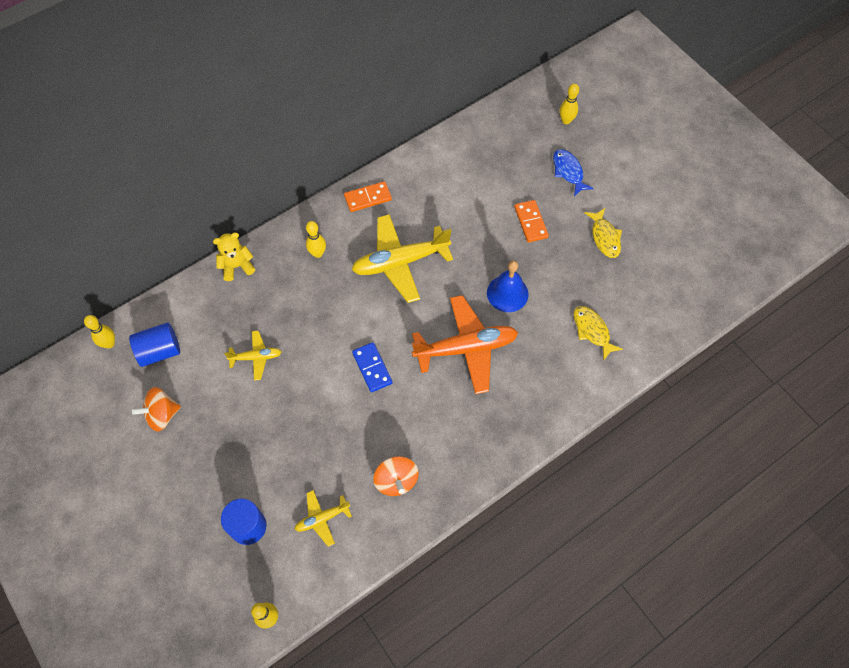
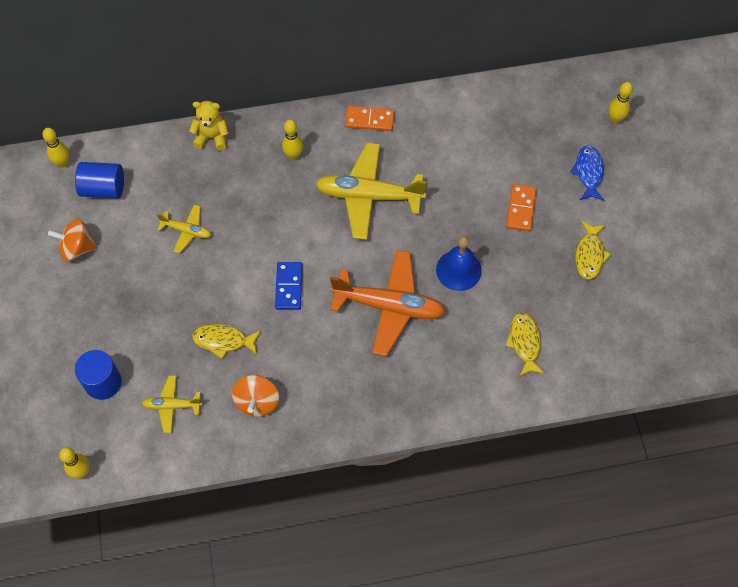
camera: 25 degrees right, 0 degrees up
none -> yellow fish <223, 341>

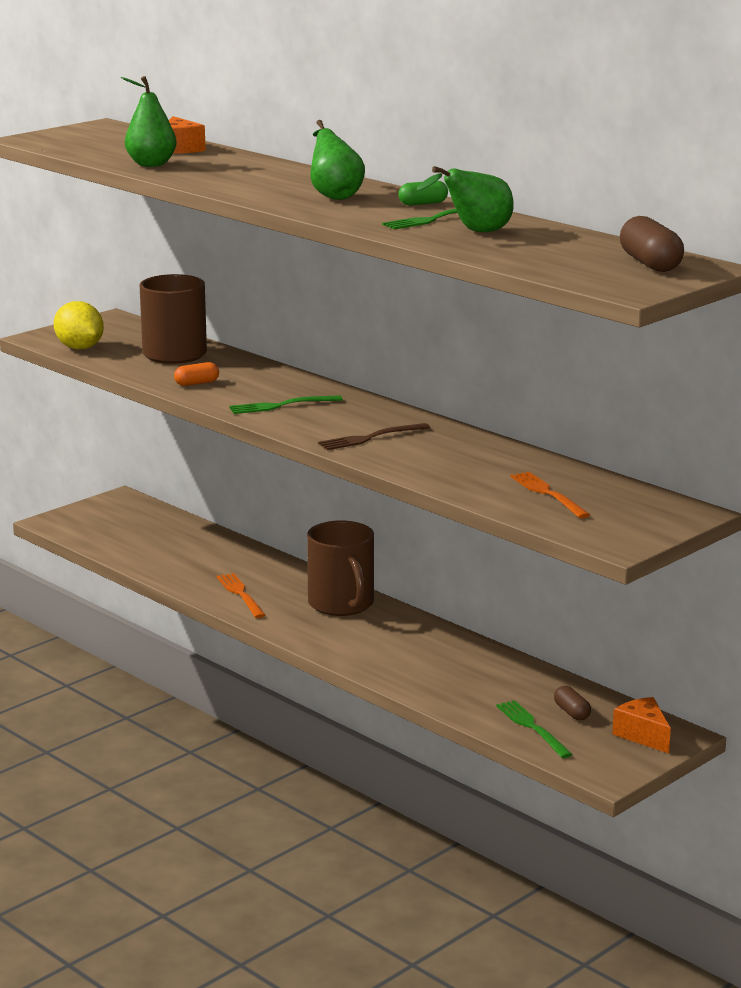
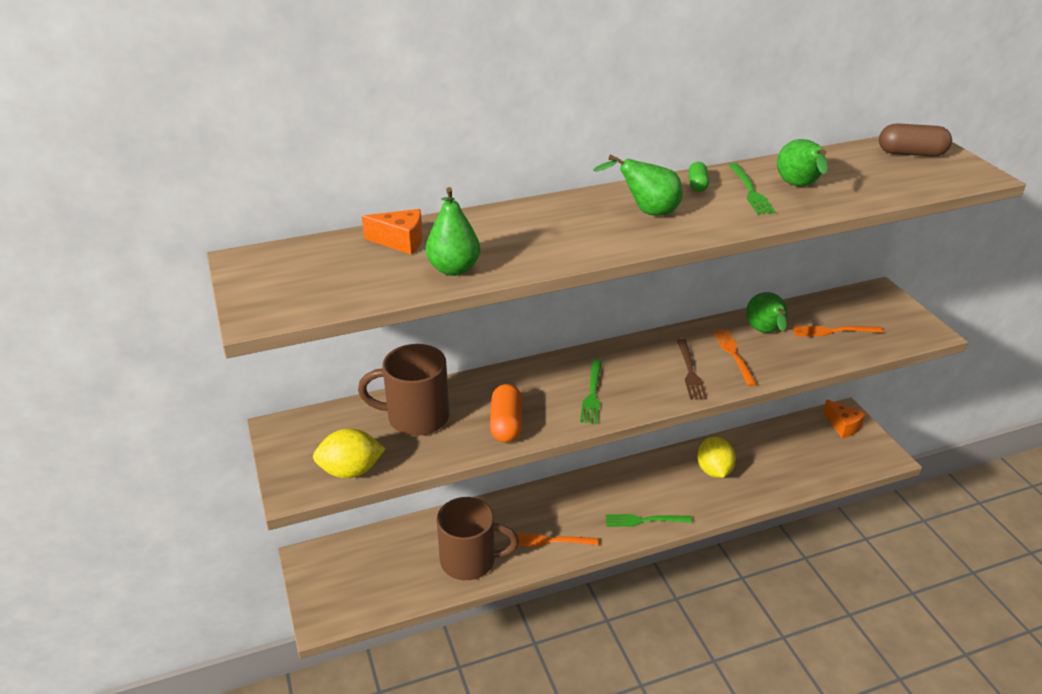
camera: 65 degrees left, 15 degrees up
brown capsule <572, 712> -> none
none -> yellow lemon <714, 470>
none -> orange fork <733, 354>
none -> green pear <765, 332>
brown mug <342, 604> -> brown mug <470, 560>, relocated
green fork <531, 727> -> green fork <643, 520>, relocated
orange cheese <643, 735> -> orange cheese <843, 426>, 120 degrees counterclockwise
orange capsule <197, 383> -> orange capsule <506, 424>, x1.69

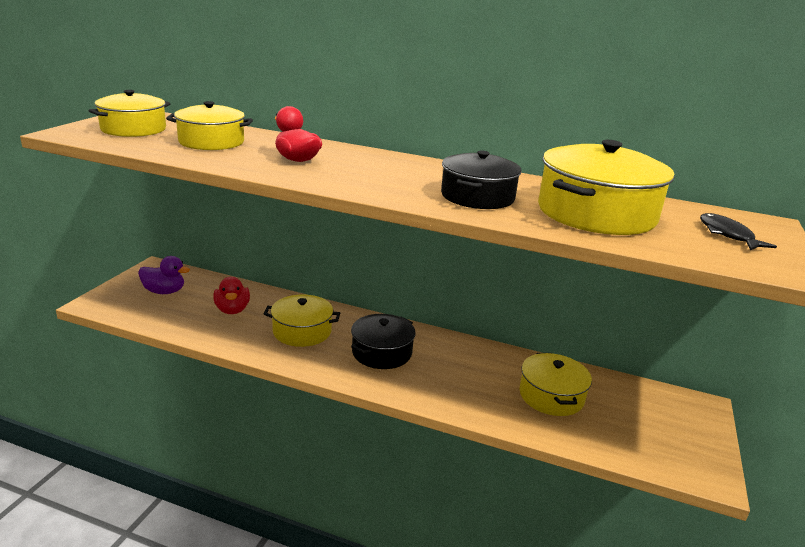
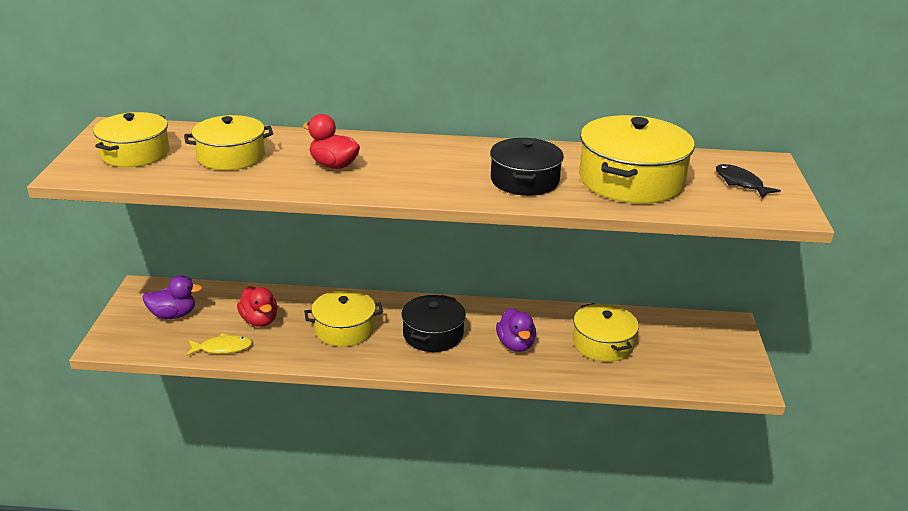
camera: 15 degrees left, 5 degrees up
none -> yellow fish <223, 348>
none -> purple duck <515, 345>

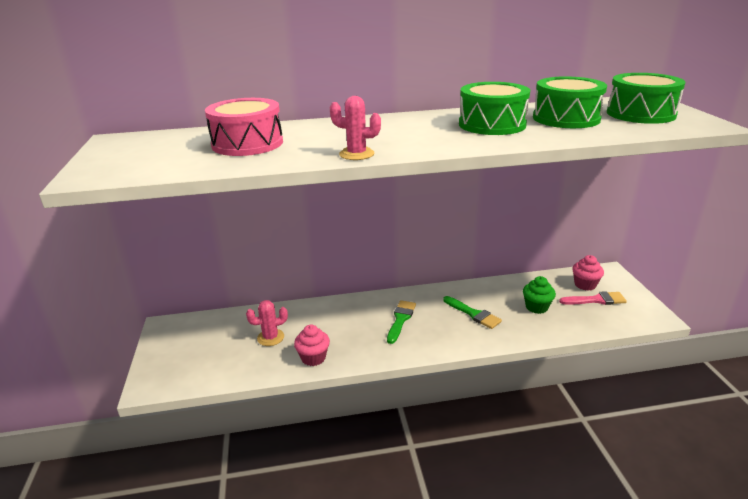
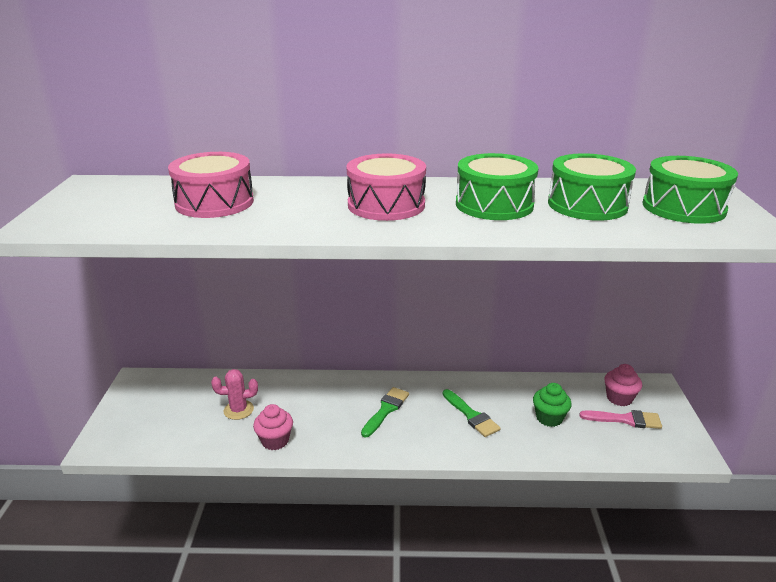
camera: 10 degrees right, 0 degrees up
pink cactus <356, 154> -> none
none -> pink drum <386, 205>

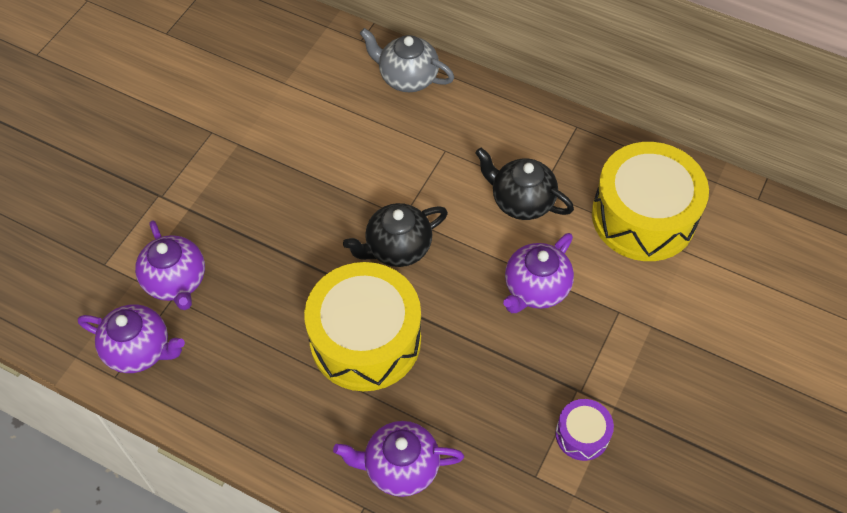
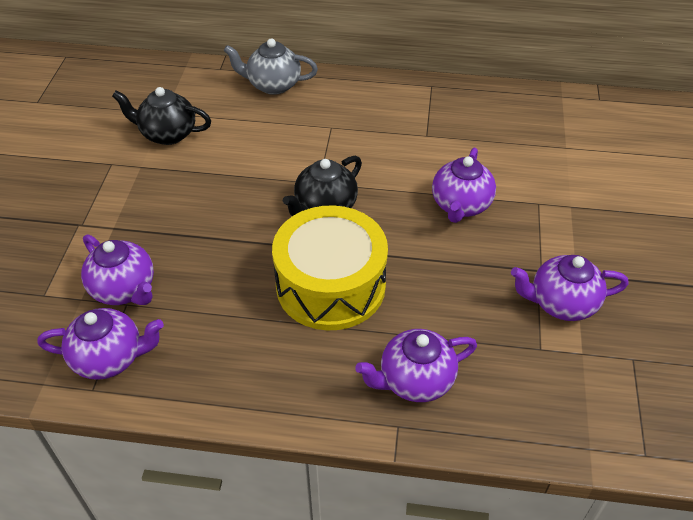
camera: 20 degrees left, 10 degrees down
yellow drum <643, 216> -> none
black teapot <521, 201> -> black teapot <167, 134>, relocated
purple drum <582, 434> -> purple teapot <561, 303>

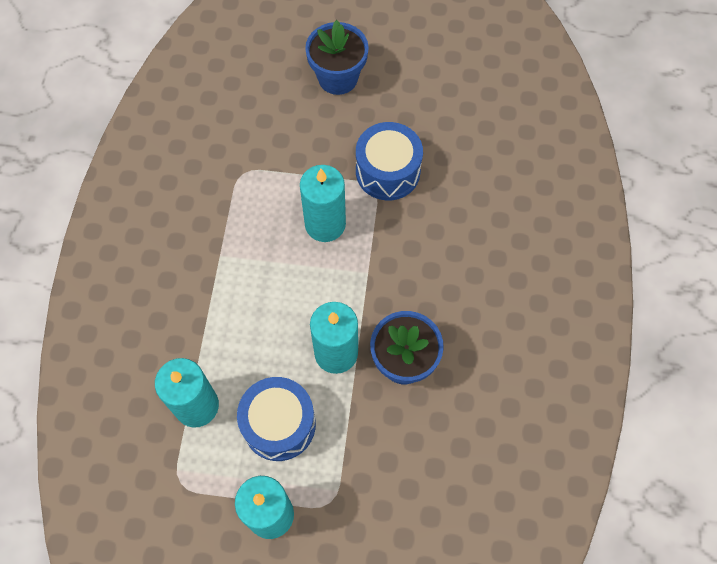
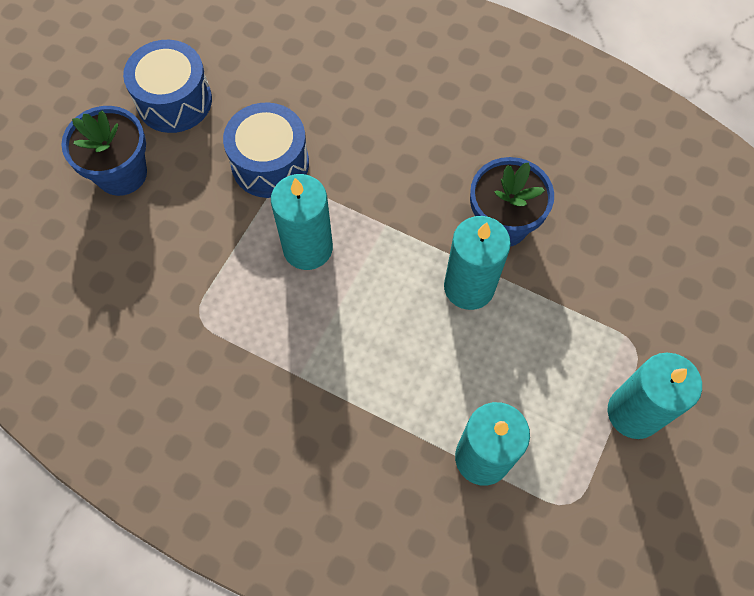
camera: 70 degrees left, 0 degrees up
blue drum <279, 424> -> blue drum <174, 101>, relocated

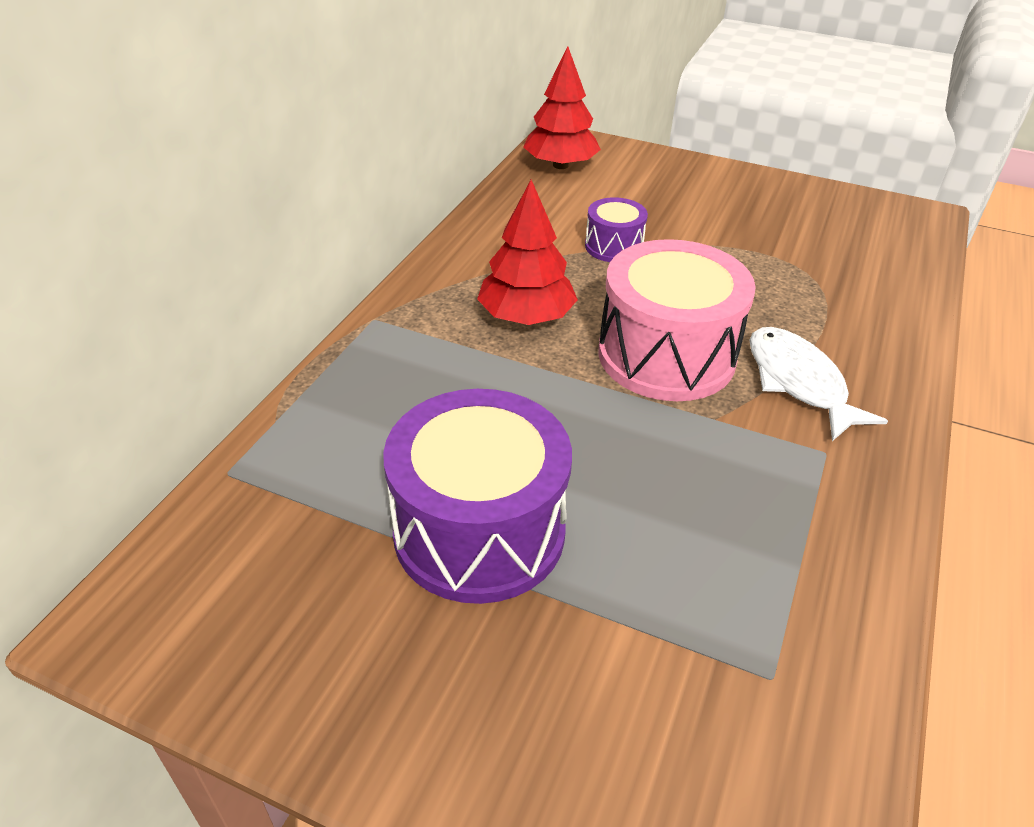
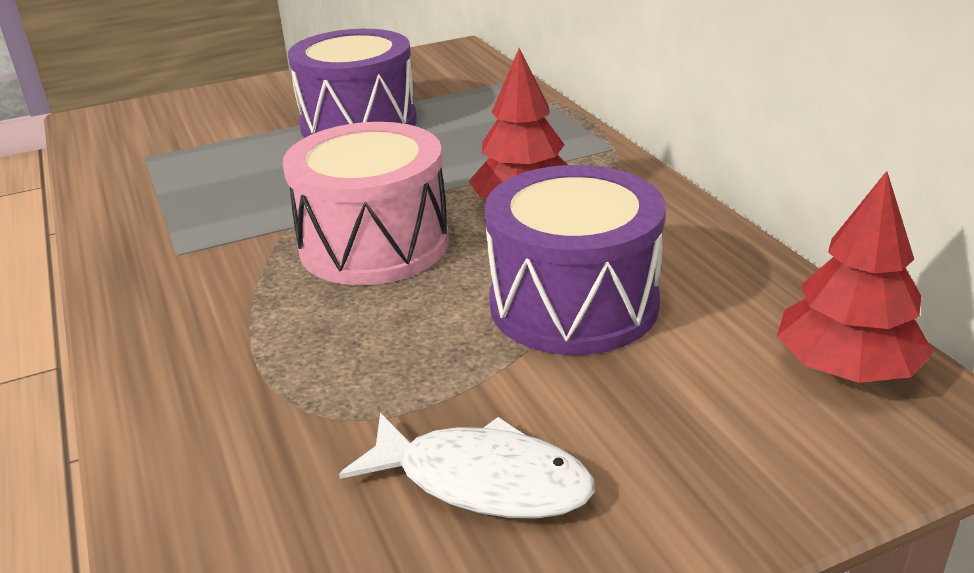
camera: 135 degrees right, 10 degrees down
white fish <798, 382> -> white fish <482, 481>, relocated
purple drum <613, 246> -> purple drum <573, 304>, x2.01

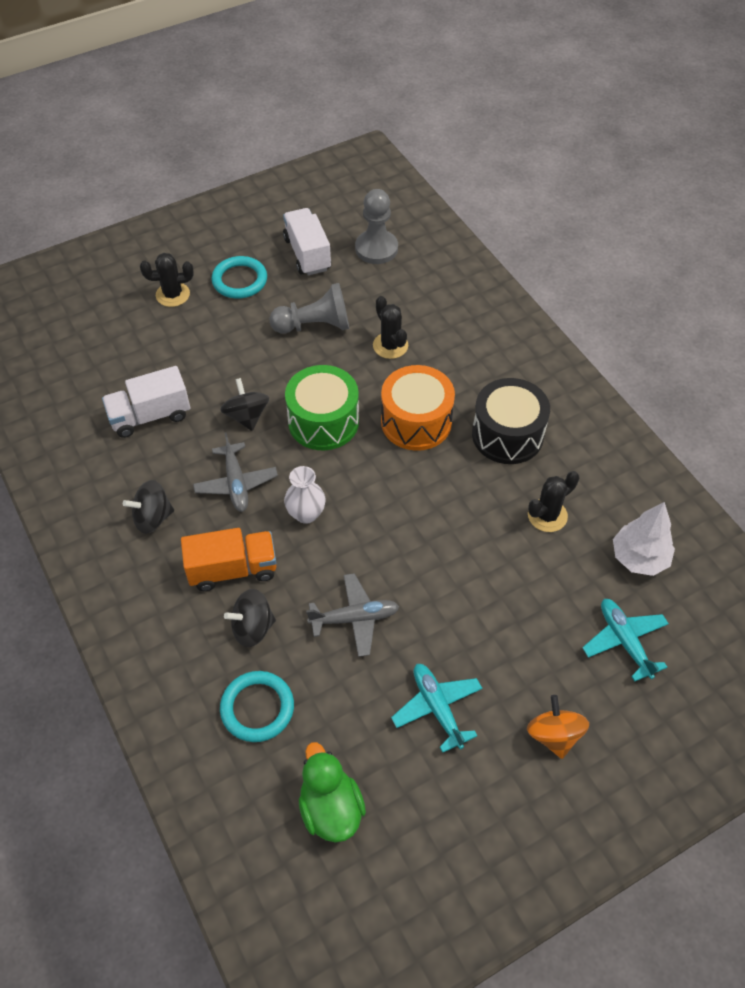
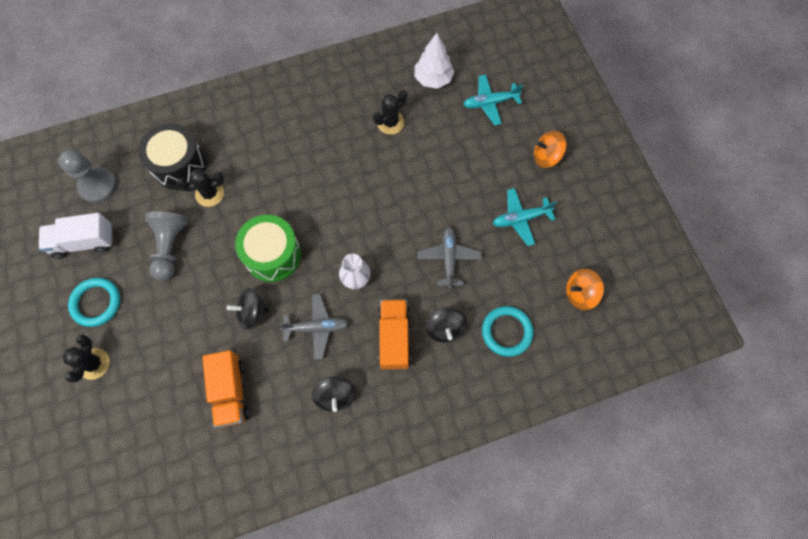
camera: 80 degrees left, 15 degrees up
orange drum <416, 421> -> none
black drum <507, 435> -> black drum <179, 165>, relocated
green duck <330, 808> -> orange spinning top <580, 294>
white truck <150, 416> -> orange truck <230, 392>
black cactus <547, 515> -> black cactus <390, 122>, 75 degrees clockwise

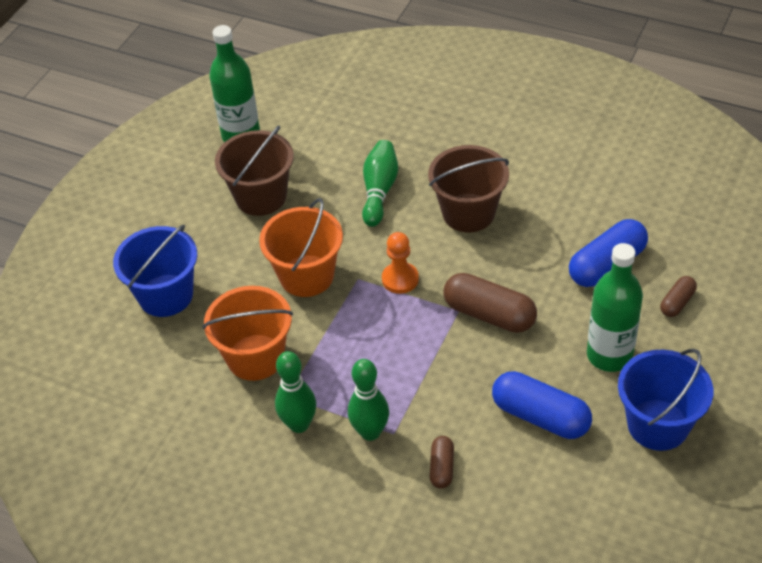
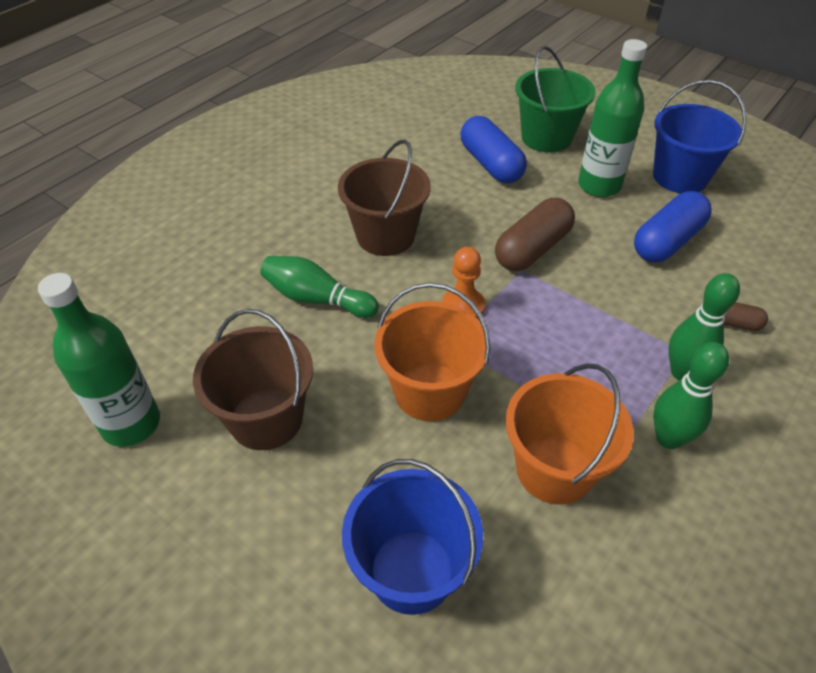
camera: 80 degrees left, 0 degrees up
brown capsule <677, 303> -> green bucket <546, 137>

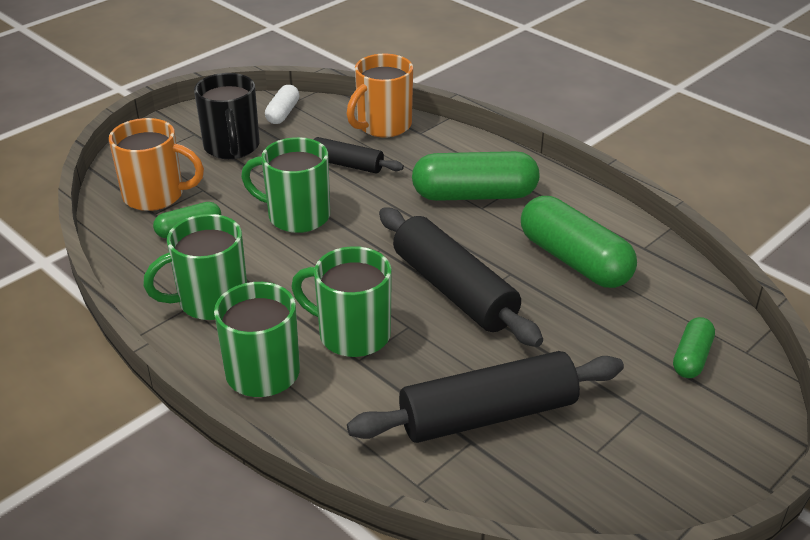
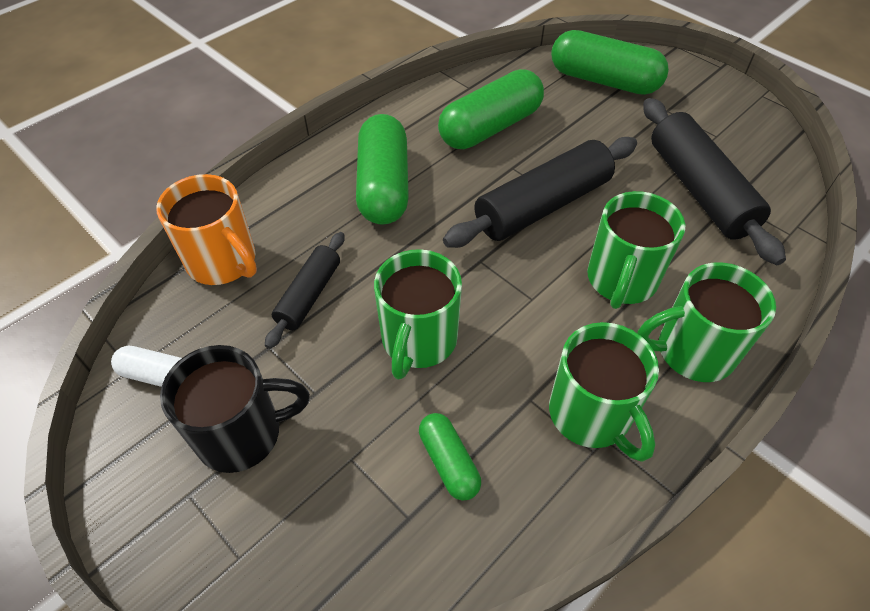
camera: 90 degrees left, 15 degrees up
orange mug <156, 195> -> none
green capsule <691, 357> -> green capsule <604, 80>, x1.93

